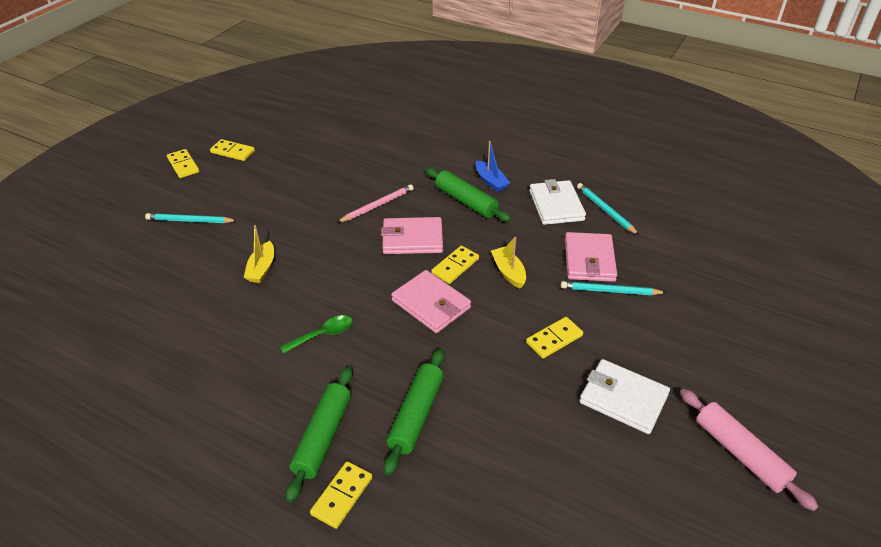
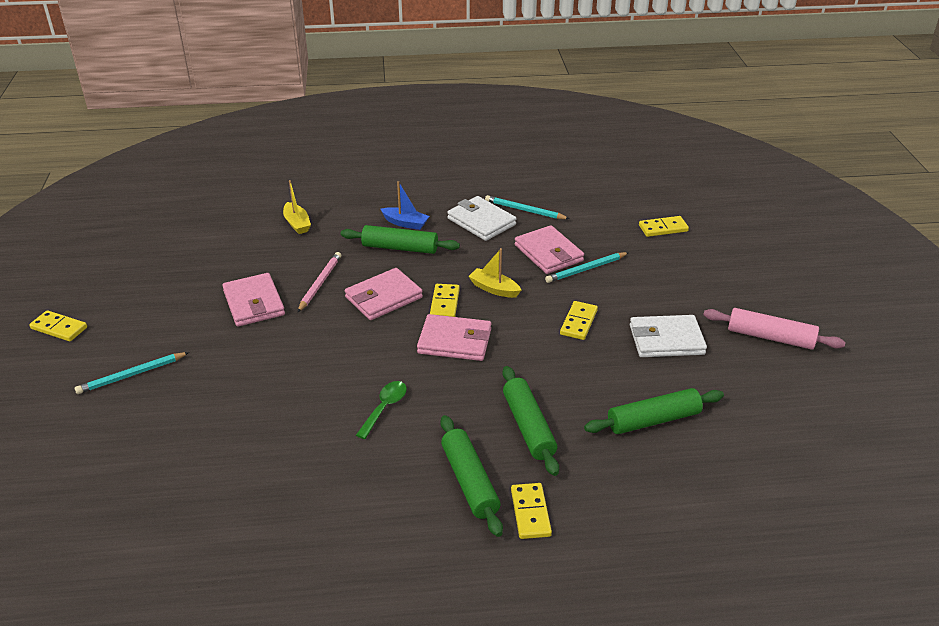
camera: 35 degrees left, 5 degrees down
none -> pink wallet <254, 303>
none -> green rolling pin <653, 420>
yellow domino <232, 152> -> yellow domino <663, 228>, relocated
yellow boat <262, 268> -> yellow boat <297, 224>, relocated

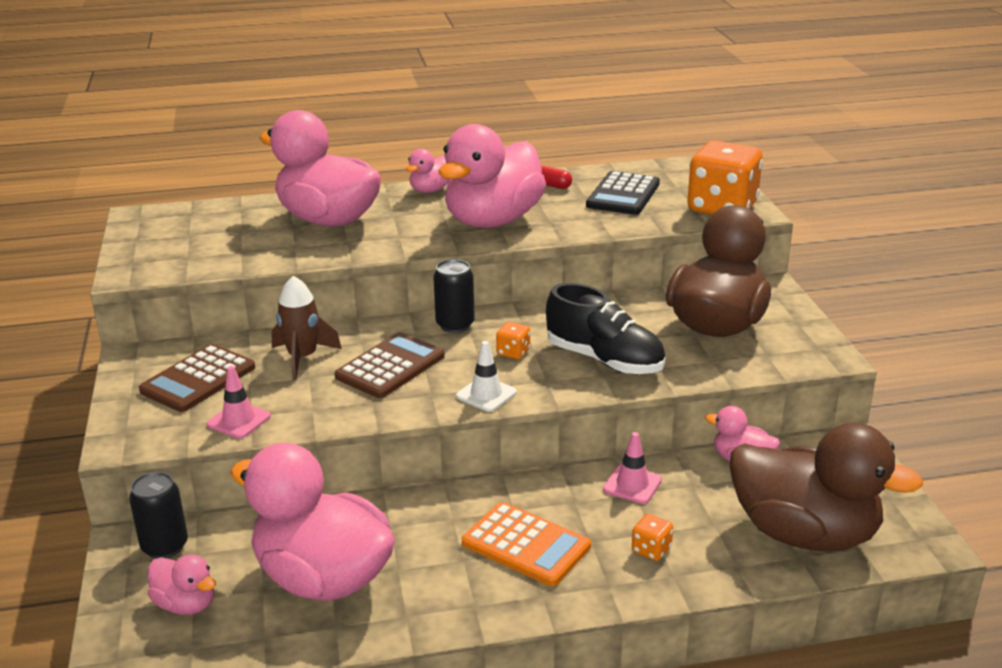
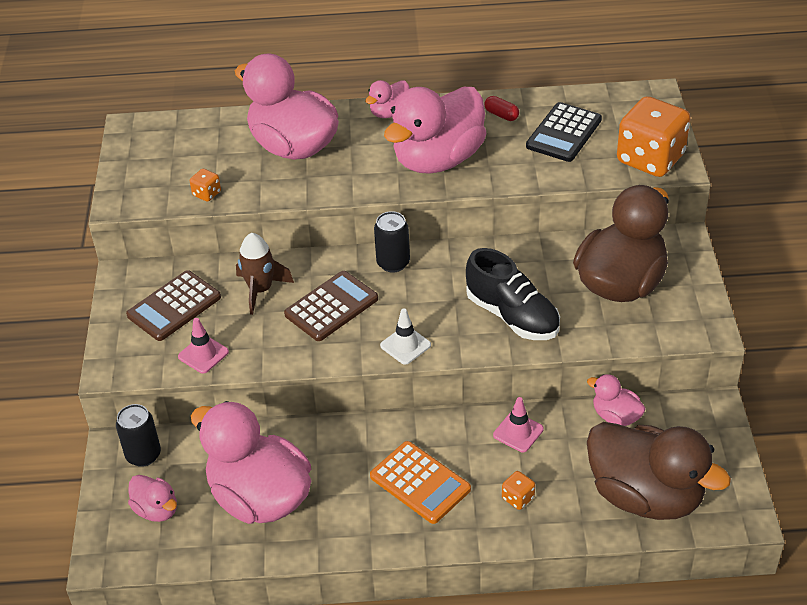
camera: 10 degrees right, 15 degrees up
orange dice <513, 352> -> orange dice <207, 194>, relocated

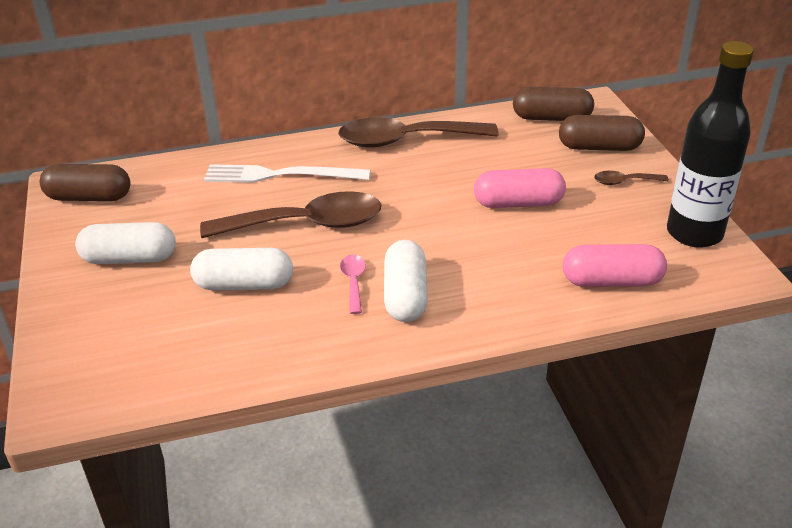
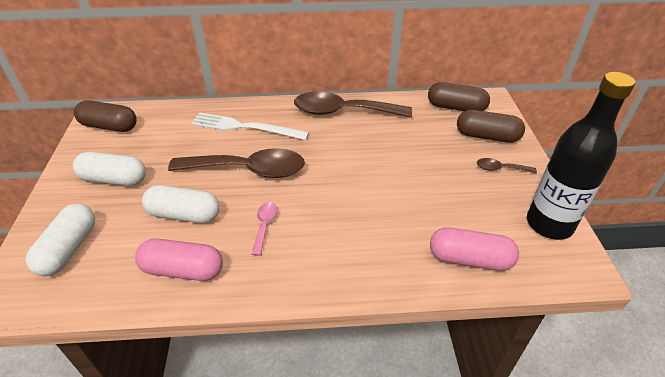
camera: 10 degrees right, 5 degrees up
white capsule <405, 295> -> white capsule <69, 249>, relocated
pink capsule <518, 203> -> pink capsule <183, 270>, relocated

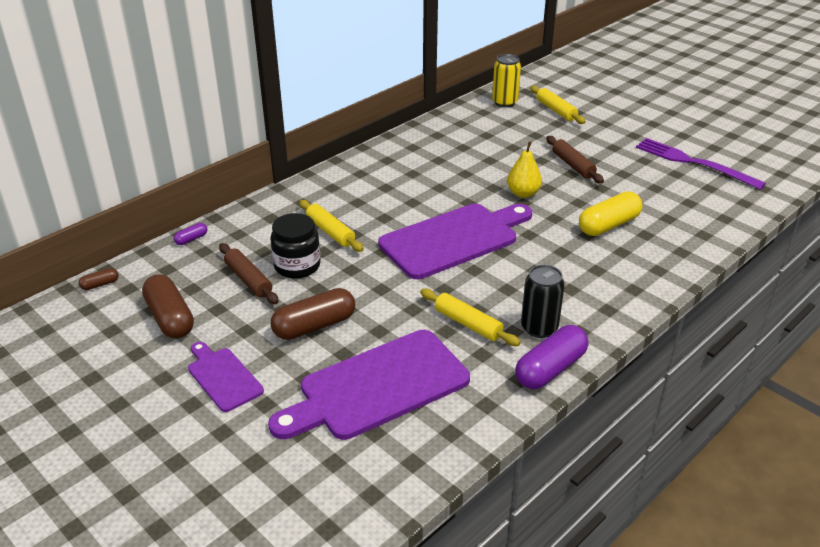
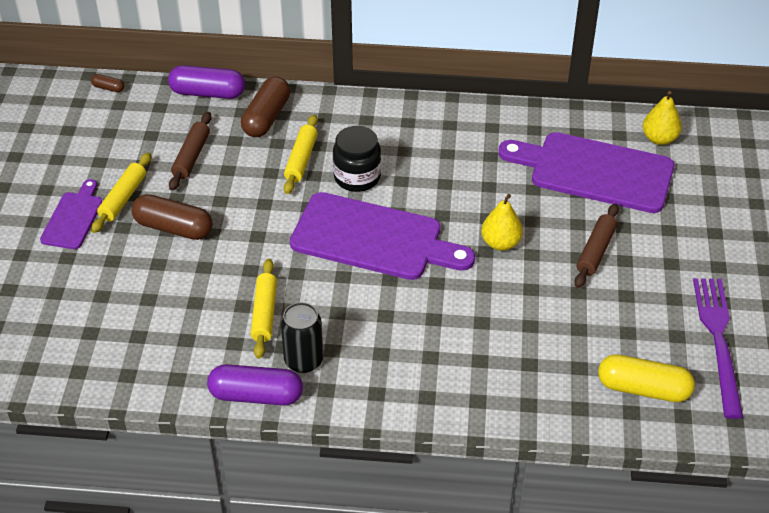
camera: 50 degrees right, 10 degrees up
brown capsule <170, 318> -> brown capsule <266, 117>, relocated
purple cutting board <377, 386> -> purple cutting board <595, 171>, relocated
black jar <297, 266> -> black jar <357, 177>, relocated
yellow rolling pin <556, 110> -> yellow rolling pin <123, 198>, relocated
yellow capsule <608, 225> -> yellow capsule <643, 389>, relocated
yellow can <504, 102> -> yellow pear <659, 138>
purple capsule <191, 239> -> purple capsule <208, 93>, x2.16

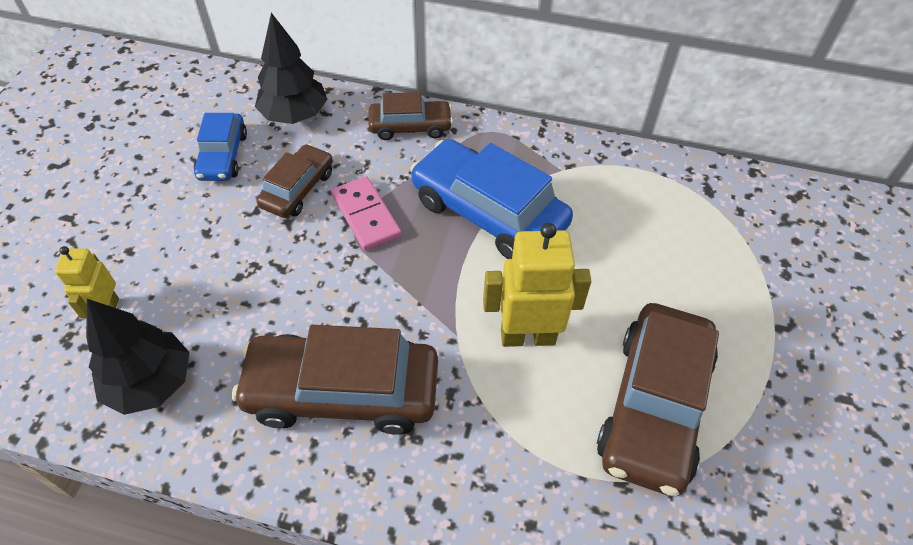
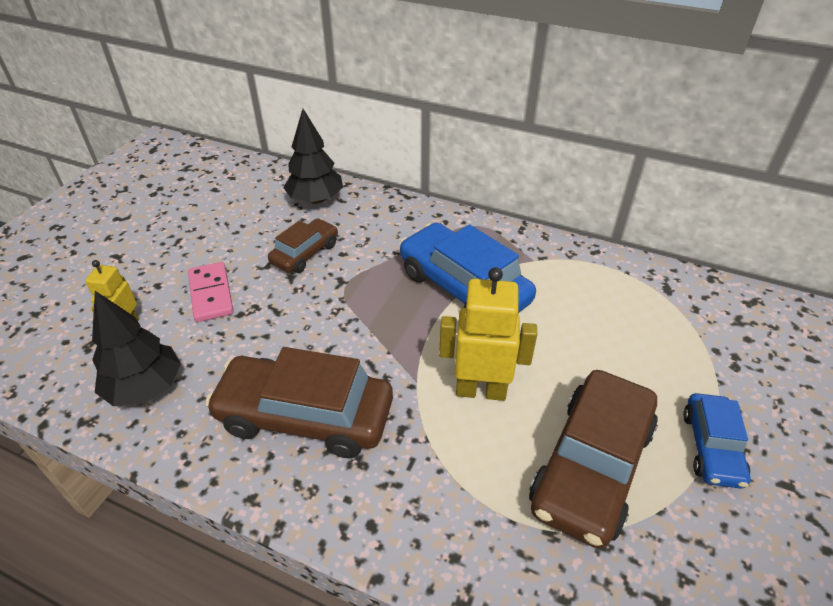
camera: 10 degrees right, 10 degrees down
brown car <410, 126> -> none
blue car <223, 156> -> blue car <711, 447>, relocated
pink domino <365, 216> -> pink domino <211, 294>, relocated

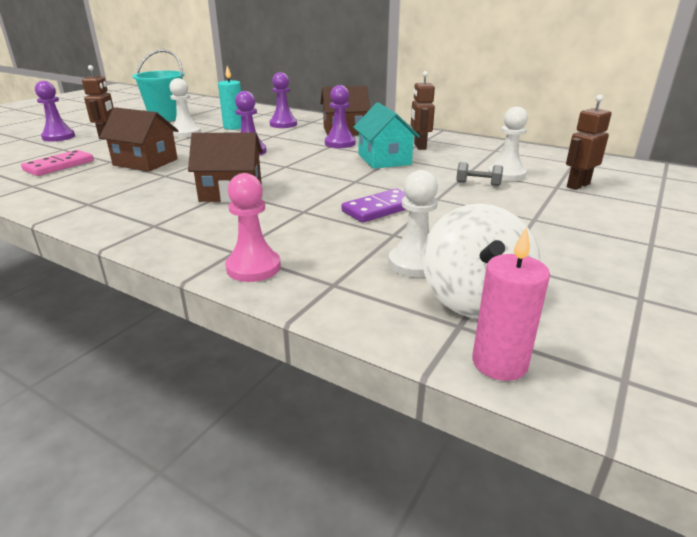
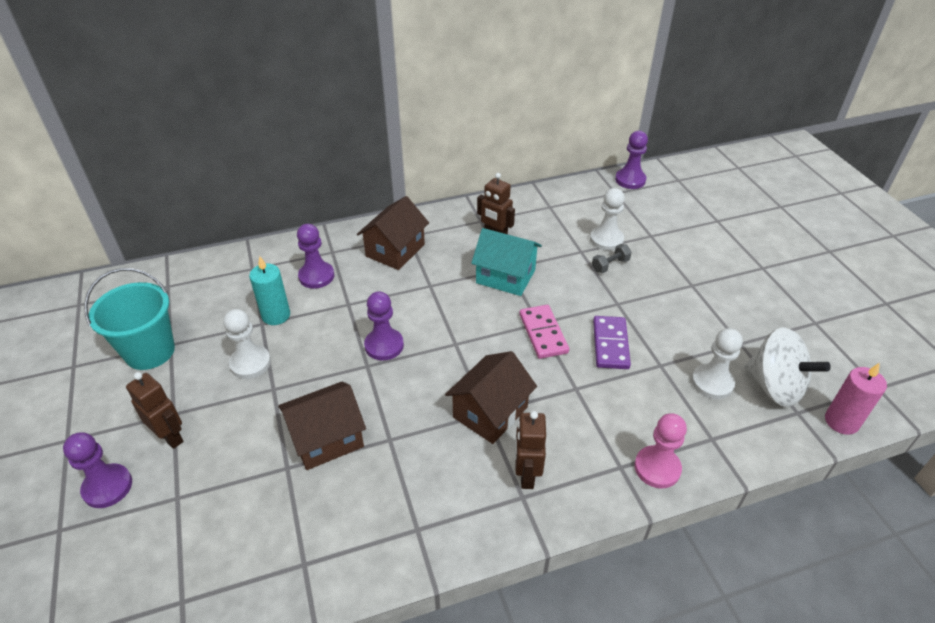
camera: 50 degrees left, 15 degrees up
pink domino <59, 166> -> pink domino <543, 333>, relocated
purple pawn <340, 143> -> purple pawn <630, 180>, relocated
brown robot <577, 185> -> brown robot <526, 475>, relocated

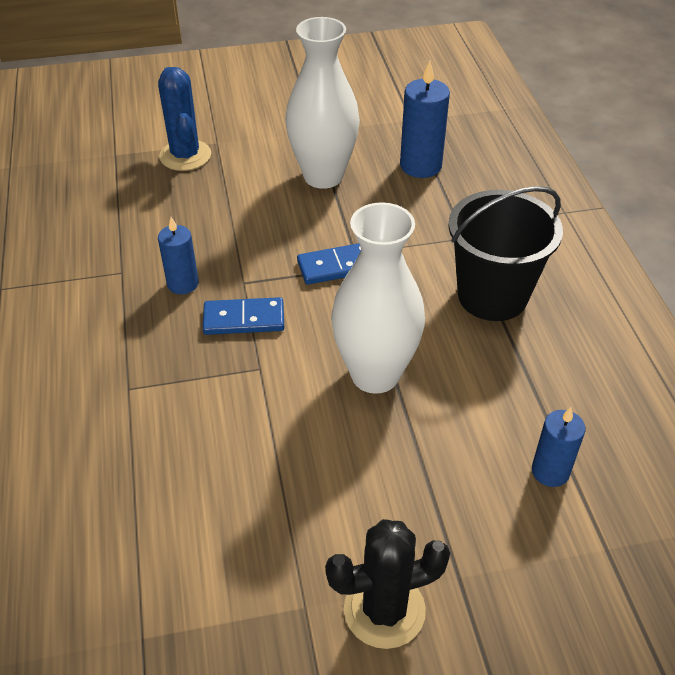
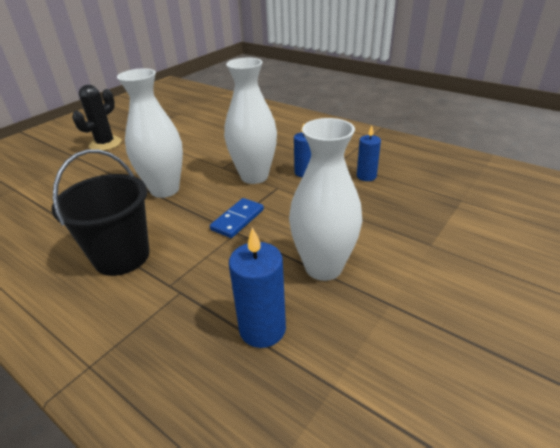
camera: 140 degrees right, 10 degrees down
blue cactus <185, 155> -> none
blue candle <550, 471> -> blue candle <366, 176>, relocated
blue domino <244, 319> -> white vase <254, 176>

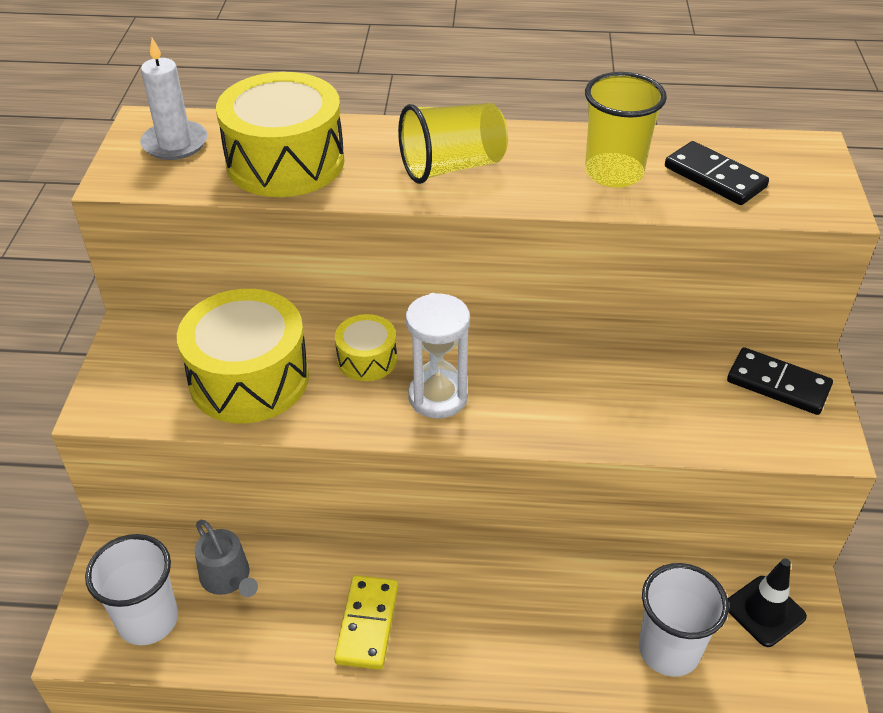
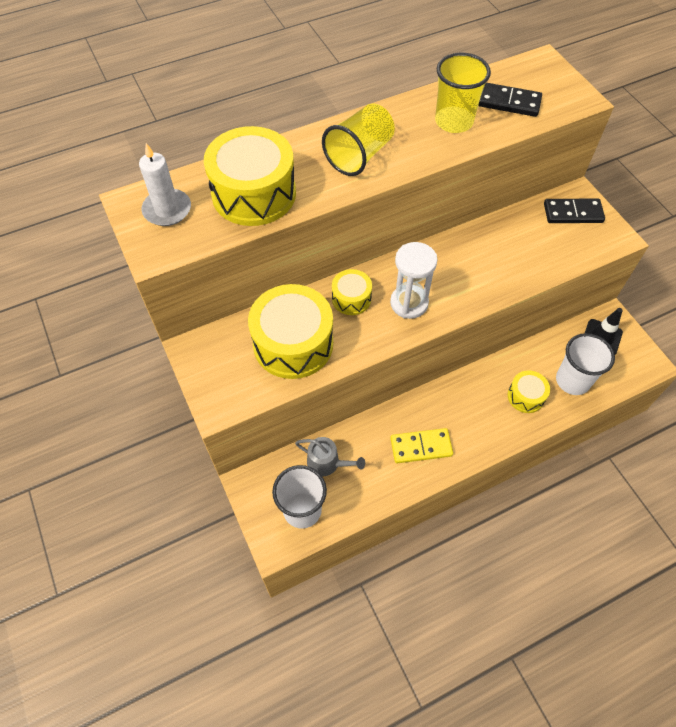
camera: 30 degrees left, 15 degrees up
none -> yellow drum <525, 396>
yellow domino <367, 624> -> yellow domino <421, 447>, 75 degrees counterclockwise

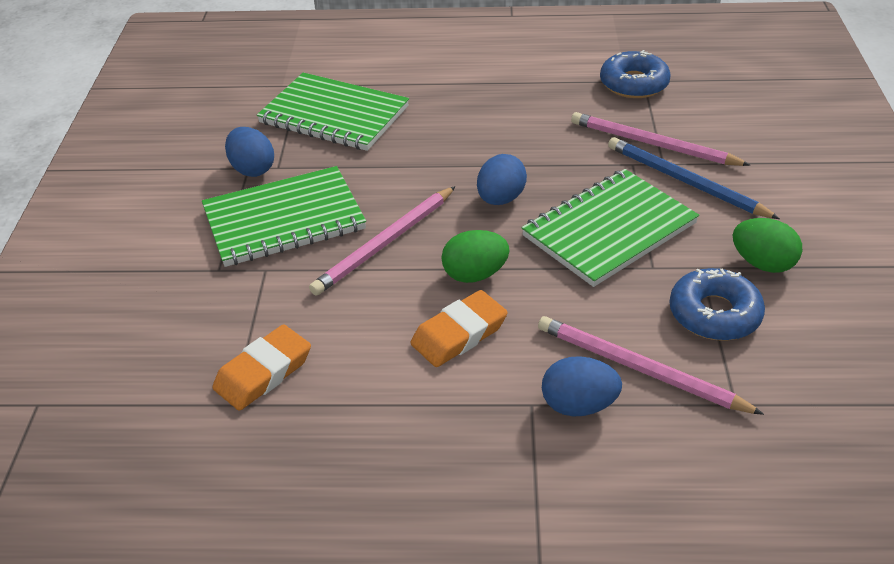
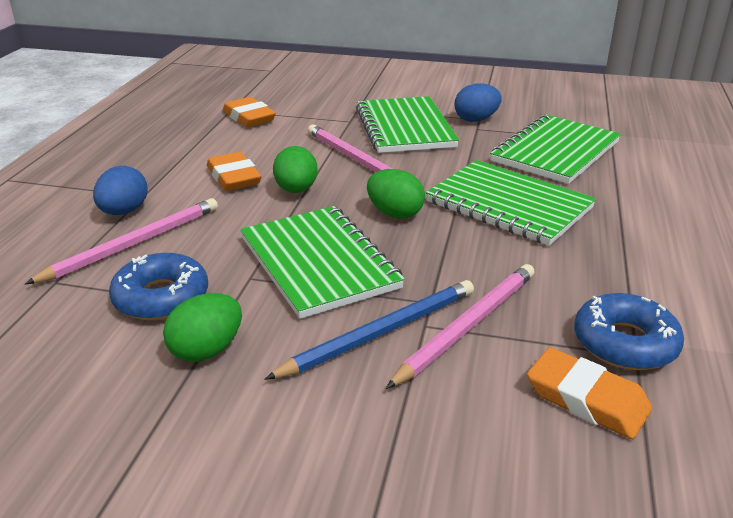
camera: 100 degrees right, 10 degrees down
none -> green notebook <508, 205>
none -> orange eraser <587, 399>
blue egg <500, 199> -> green egg <395, 213>

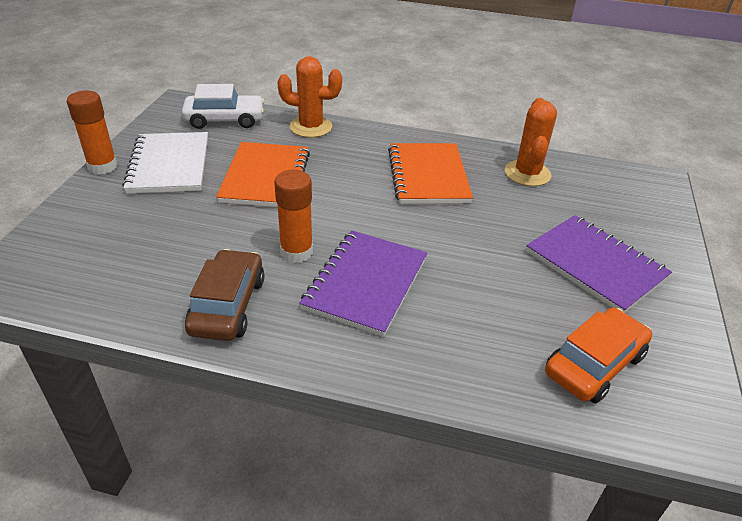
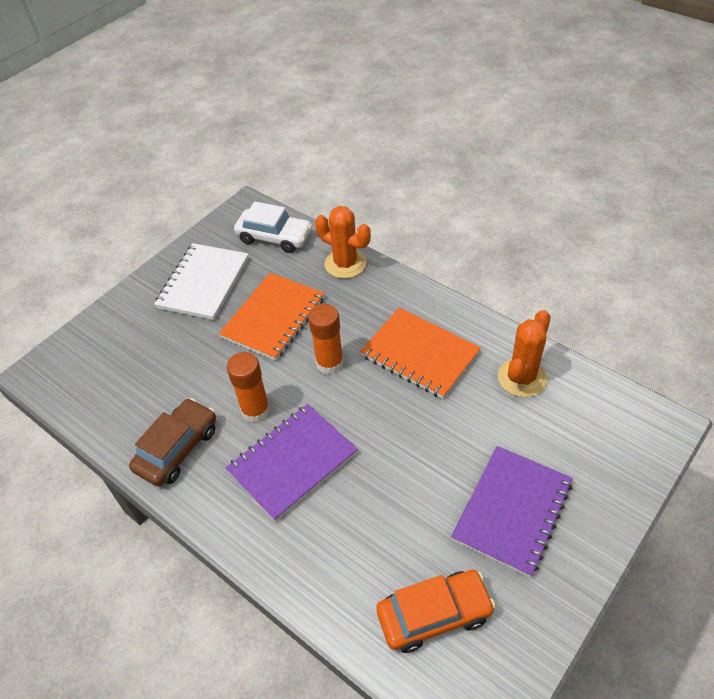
camera: 30 degrees right, 10 degrees up
orange glue stick <102, 166> -> orange glue stick <329, 363>, relocated
orange notebook <428, 176> -> orange notebook <420, 354>, 75 degrees counterclockwise
purple notebook <595, 265> -> purple notebook <512, 511>, 45 degrees clockwise

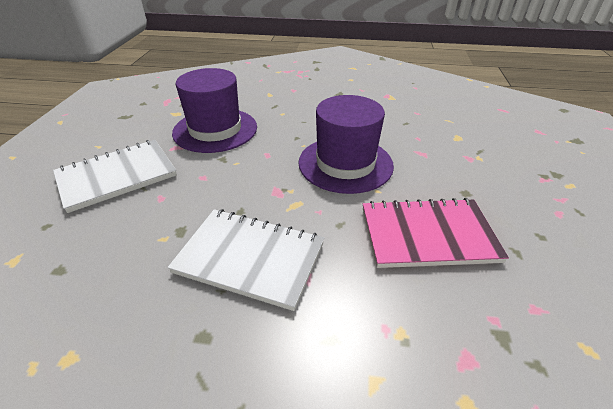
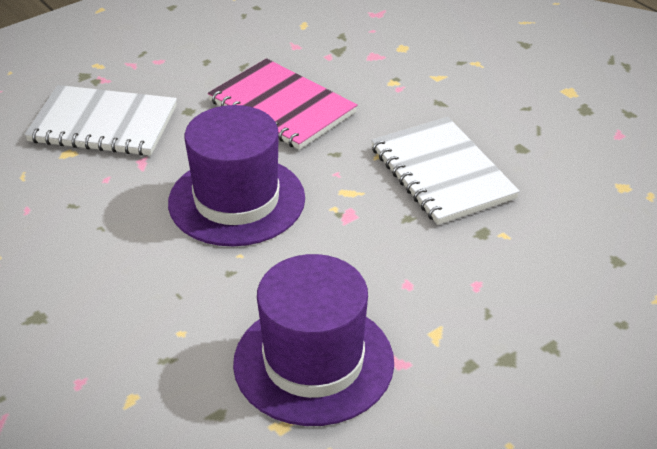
camera: 135 degrees left, 0 degrees up
white notebook <117, 176> -> white notebook <103, 124>, relocated

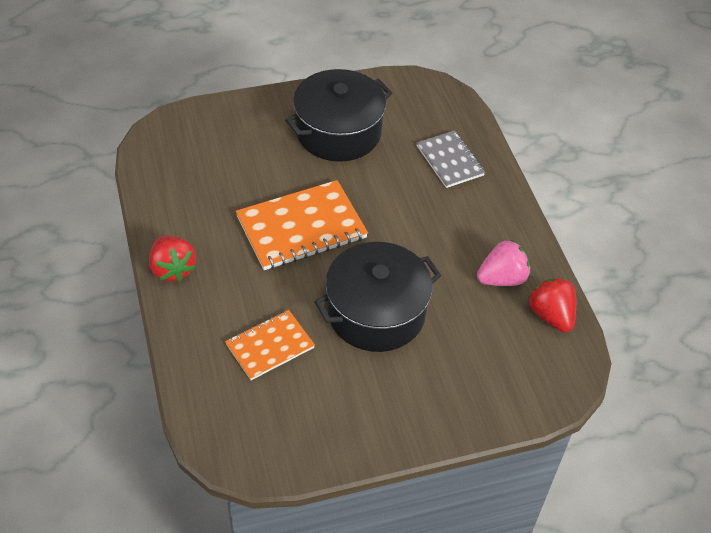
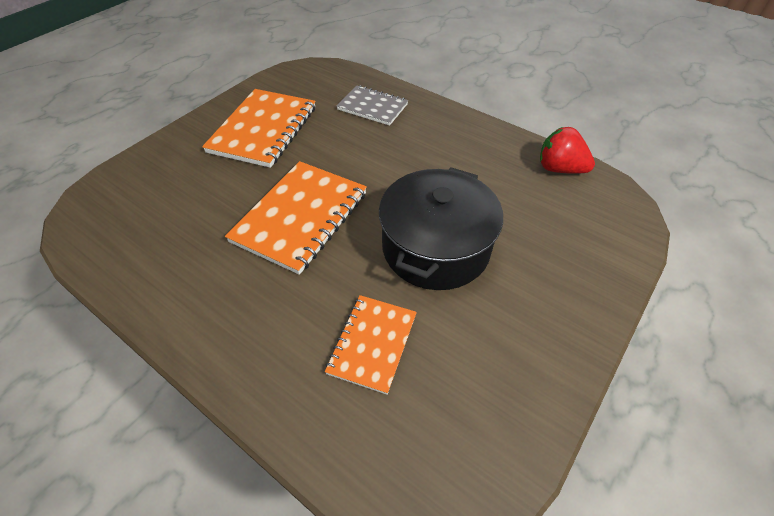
camera: 35 degrees left, 0 degrees up
red strawberry <172, 269> -> none
pink strawberry <502, 278> -> none
black pot <338, 132> -> orange notebook <263, 129>

